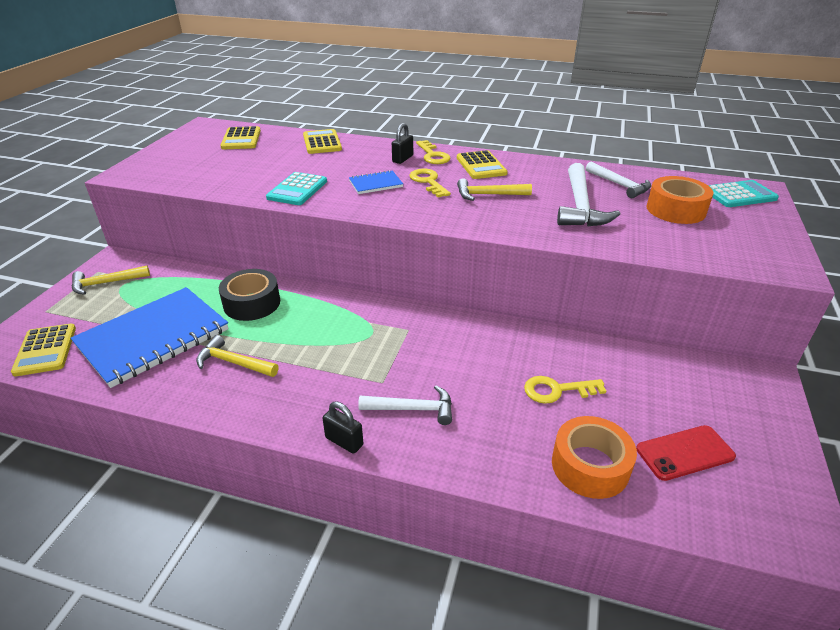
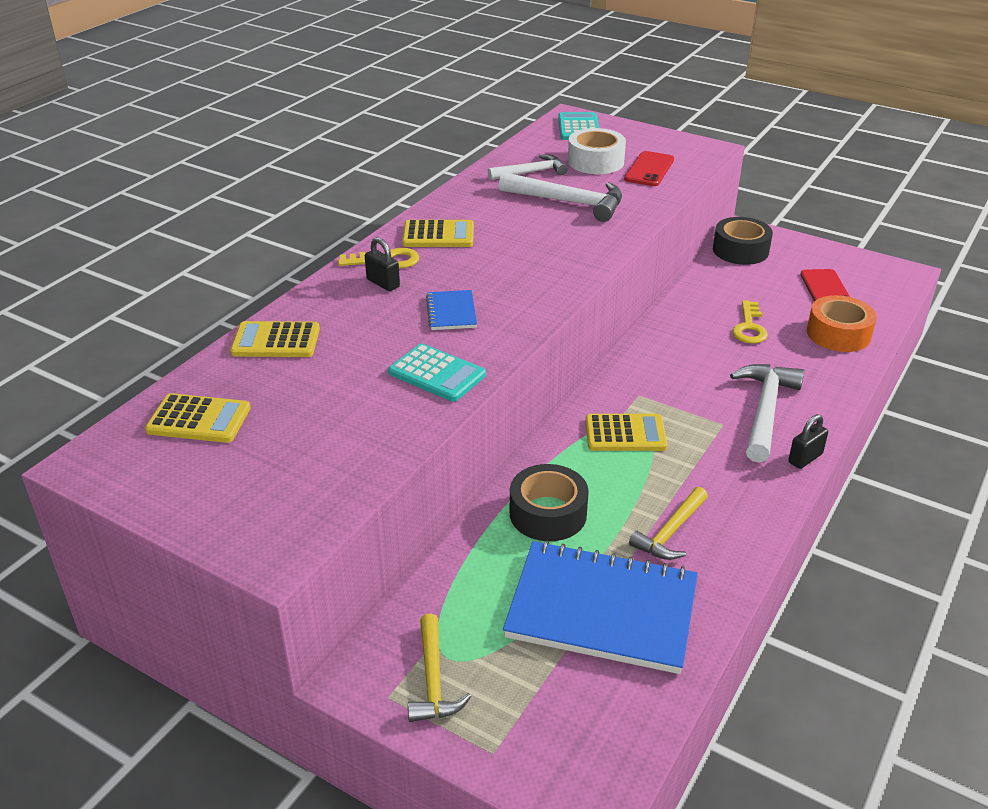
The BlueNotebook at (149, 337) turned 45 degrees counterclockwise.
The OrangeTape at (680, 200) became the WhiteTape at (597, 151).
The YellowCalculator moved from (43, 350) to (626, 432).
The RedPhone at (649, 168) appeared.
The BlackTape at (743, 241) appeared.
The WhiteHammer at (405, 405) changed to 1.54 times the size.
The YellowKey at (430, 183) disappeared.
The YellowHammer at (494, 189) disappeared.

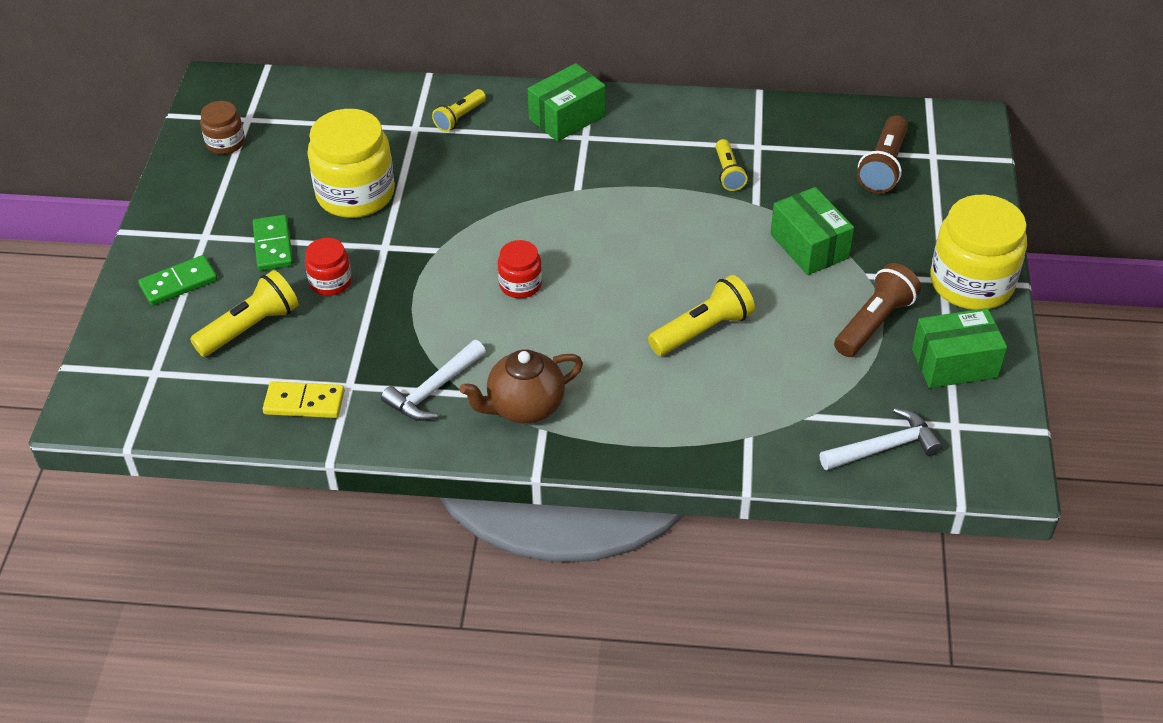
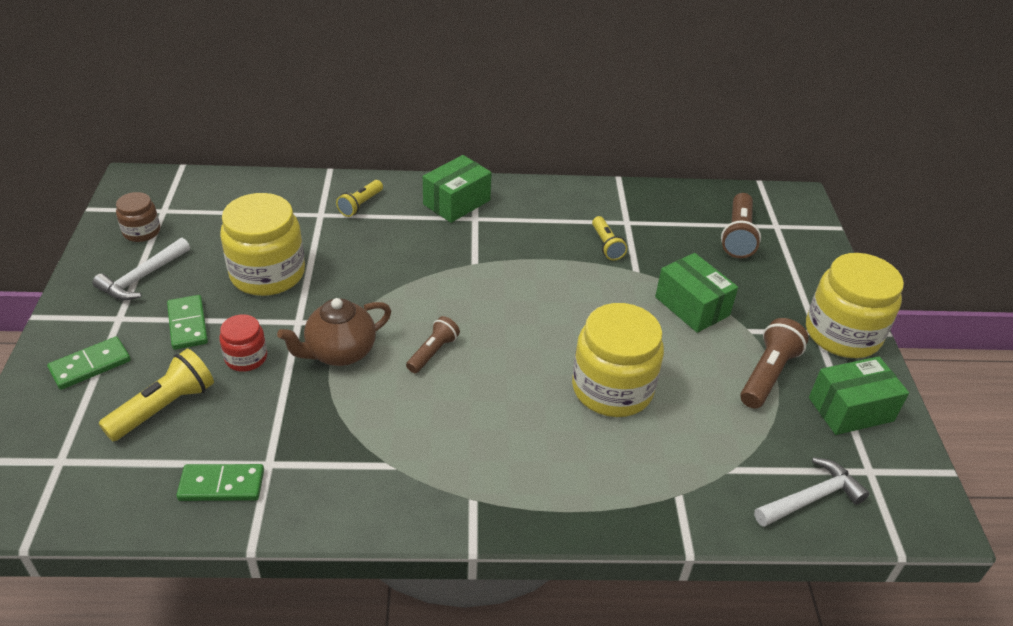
The WhiteHammer moved from (433, 380) to (141, 269).
The YellowDomino at (303, 399) became the GreenDomino at (220, 482).
The BrownTeapot moved from (521, 387) to (334, 332).
The RedJar at (520, 269) was replaced by the BrownFlashlight at (433, 344).
The YellowFlashlight at (701, 315) was replaced by the YellowJar at (618, 360).

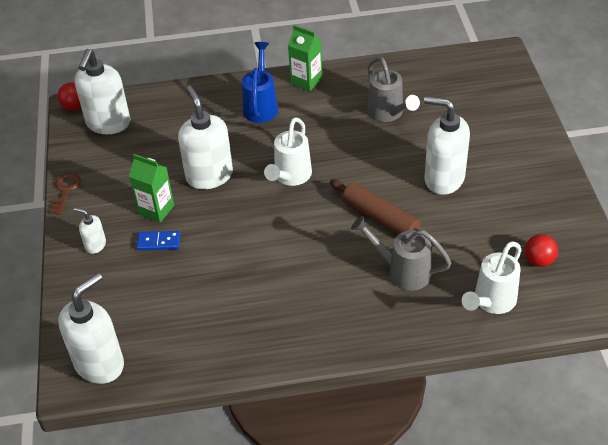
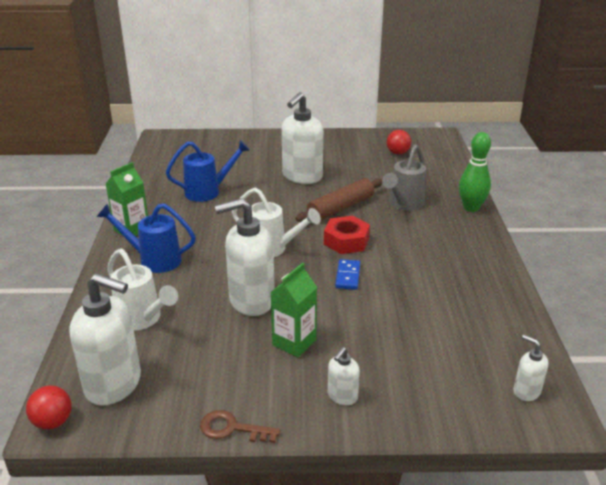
The WhiteWateringCan moved from (491, 277) to (142, 290).
The GreyWateringCan at (393, 89) became the BlueWateringCan at (208, 171).
The RedNut at (347, 235) appeared.
The BlueDomino moved from (158, 240) to (347, 274).
The GreenBowlingPin at (475, 172) appeared.
The WhiteSoapDispenser at (91, 328) changed to 0.48 times the size.

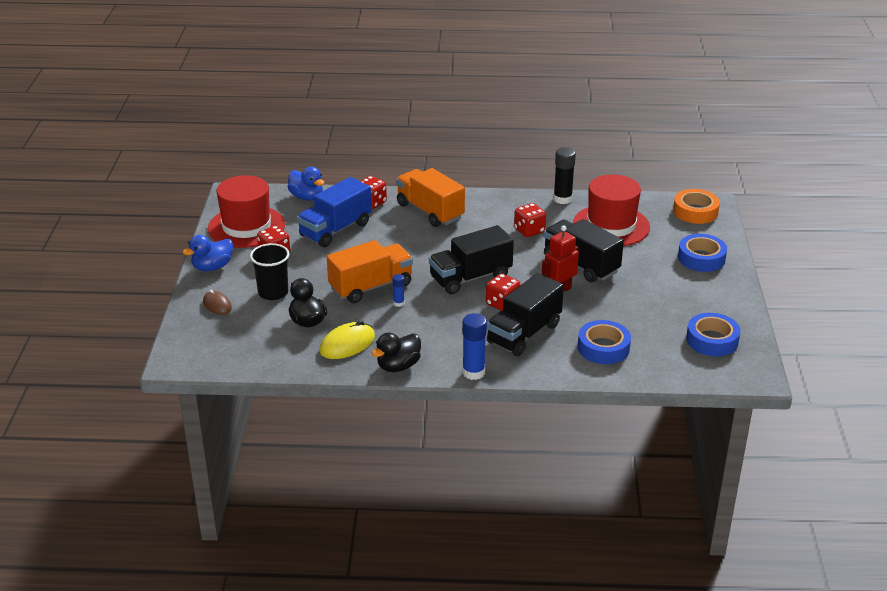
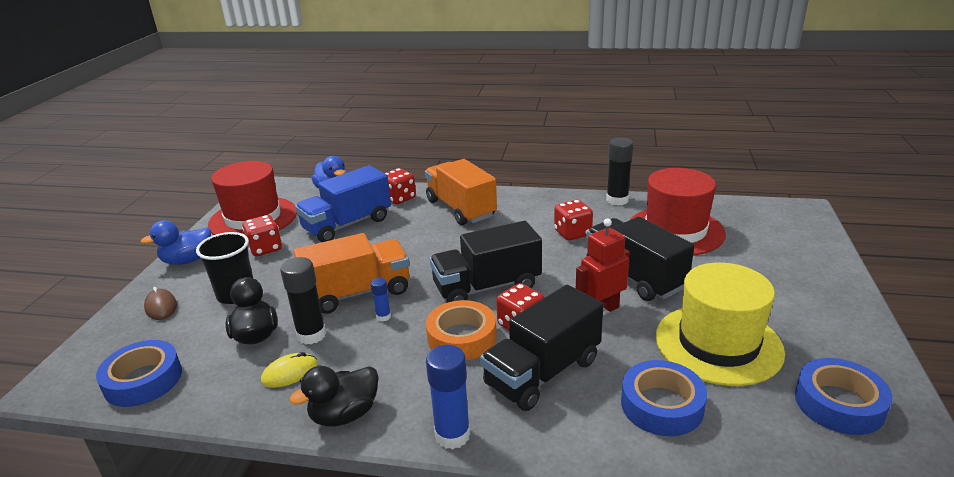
The BlueTape moved from (702, 253) to (139, 373).
The YellowMouse at (347, 340) changed to 0.65 times the size.
The BlackGlueStick at (303, 301) appeared.
The OrangeTape moved from (696, 206) to (461, 330).
The YellowHat at (720, 324) appeared.

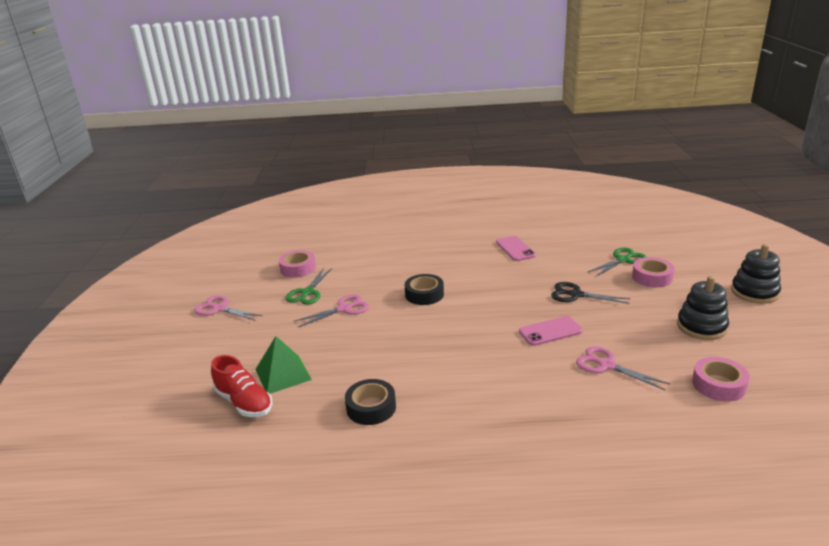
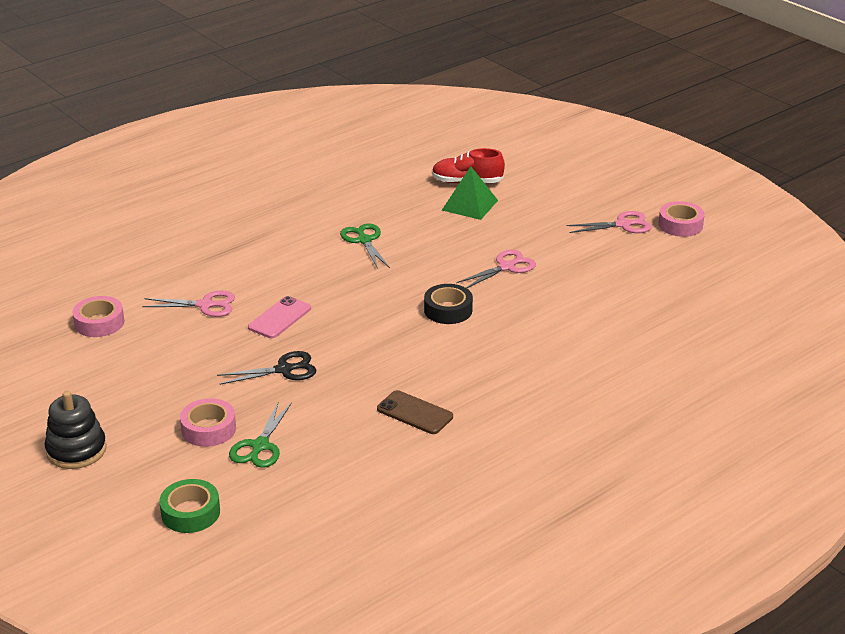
The GreenTape at (189, 506) appeared.
The GreenScissors moved from (309, 286) to (365, 246).
The PinkPhone at (516, 248) became the BrownPhone at (415, 412).
The PinkScissors at (331, 310) turned 150 degrees counterclockwise.
The PinkTape moved from (297, 264) to (681, 219).
The BlackTape at (370, 402) disappeared.
The BlackStackingToy at (703, 308) disappeared.

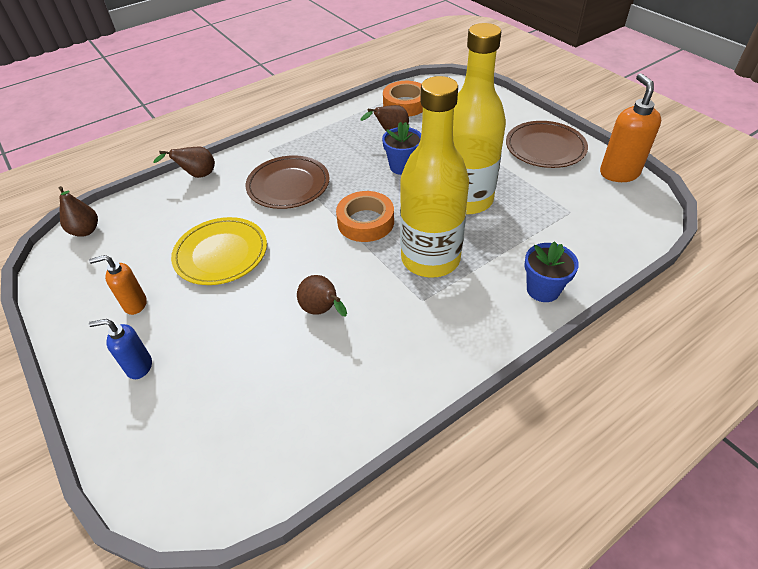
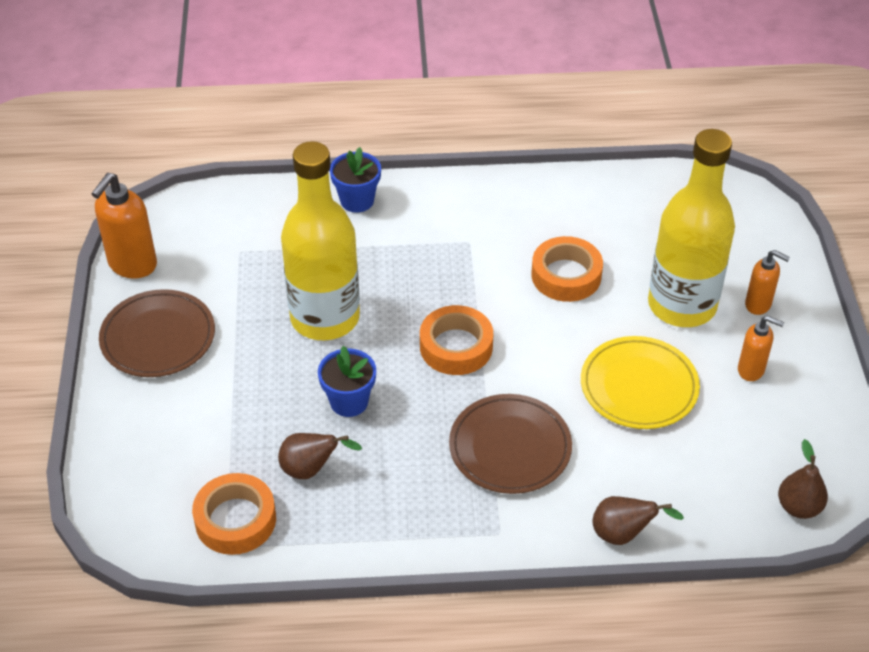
The BrownPear at (322, 296) was replaced by the OrangeTape at (567, 269).
The YellowBottle moved from (434, 177) to (691, 228).
The BlueSoapDispenser at (120, 349) became the OrangeSoapDispenser at (767, 282).

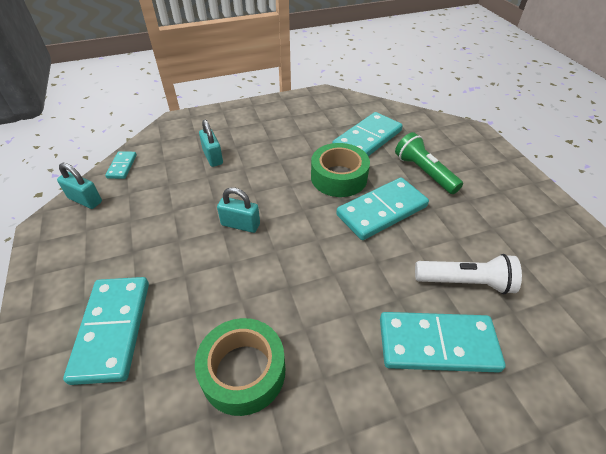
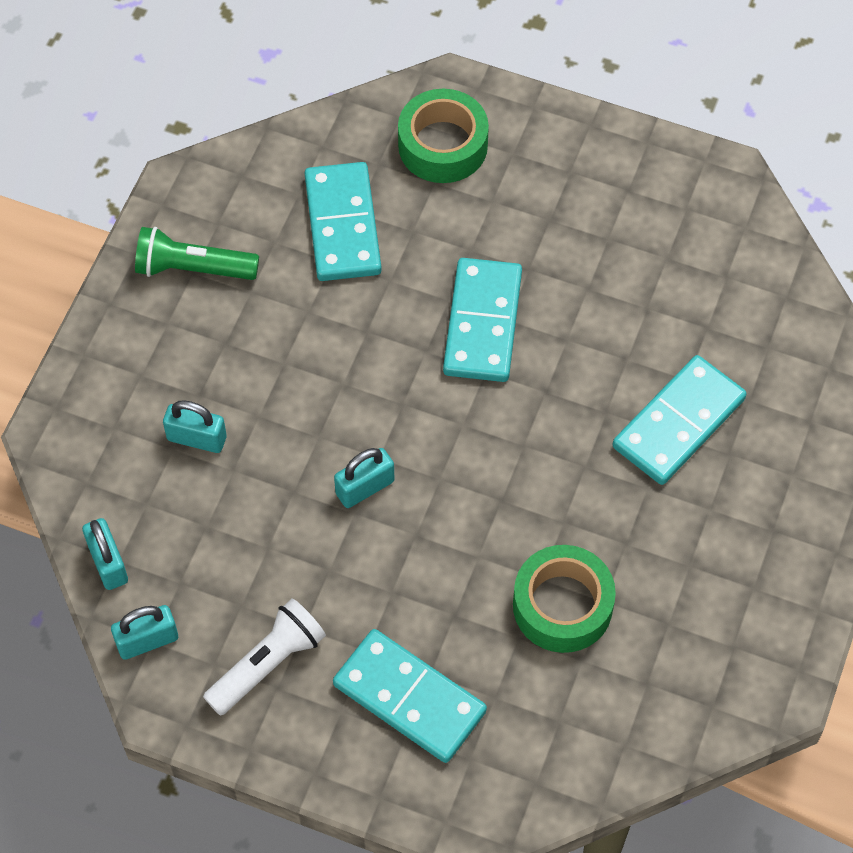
The TurquoiseDomino at (121, 165) was replaced by the TurquoisePadlock at (105, 554).
The GreenFlashlight moved from (429, 163) to (197, 253).
The WhiteFlashlight moved from (468, 274) to (264, 657).
The GreenTape moved from (340, 170) to (443, 136).

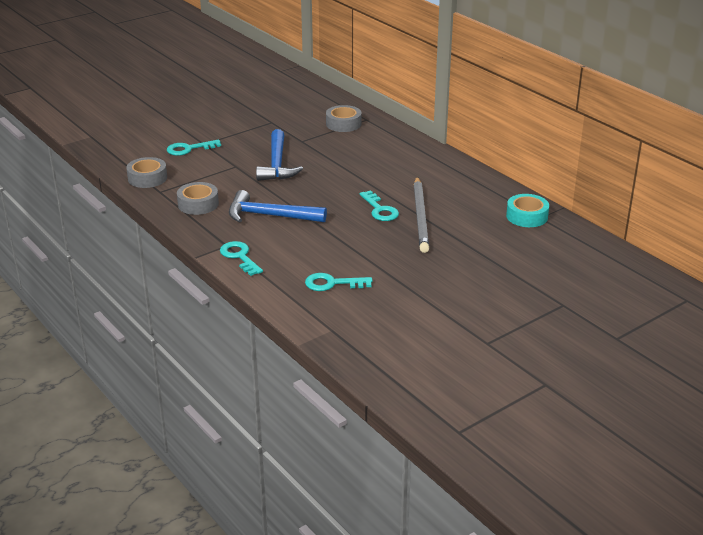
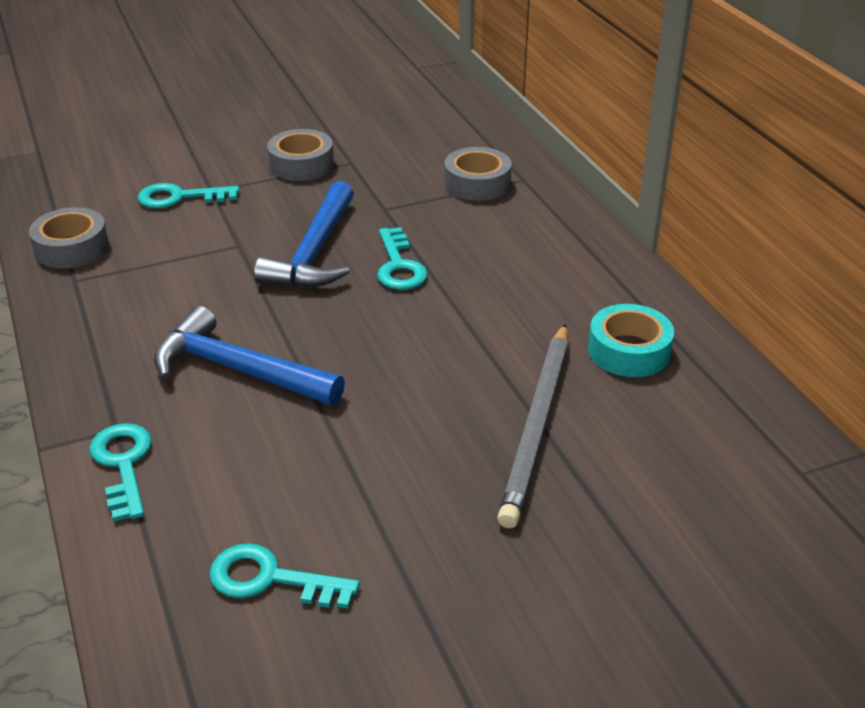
The GreyTape moved from (198, 198) to (300, 155).
The TurquoiseKey moved from (379, 205) to (402, 258).
The TurquoiseTape moved from (527, 210) to (631, 340).

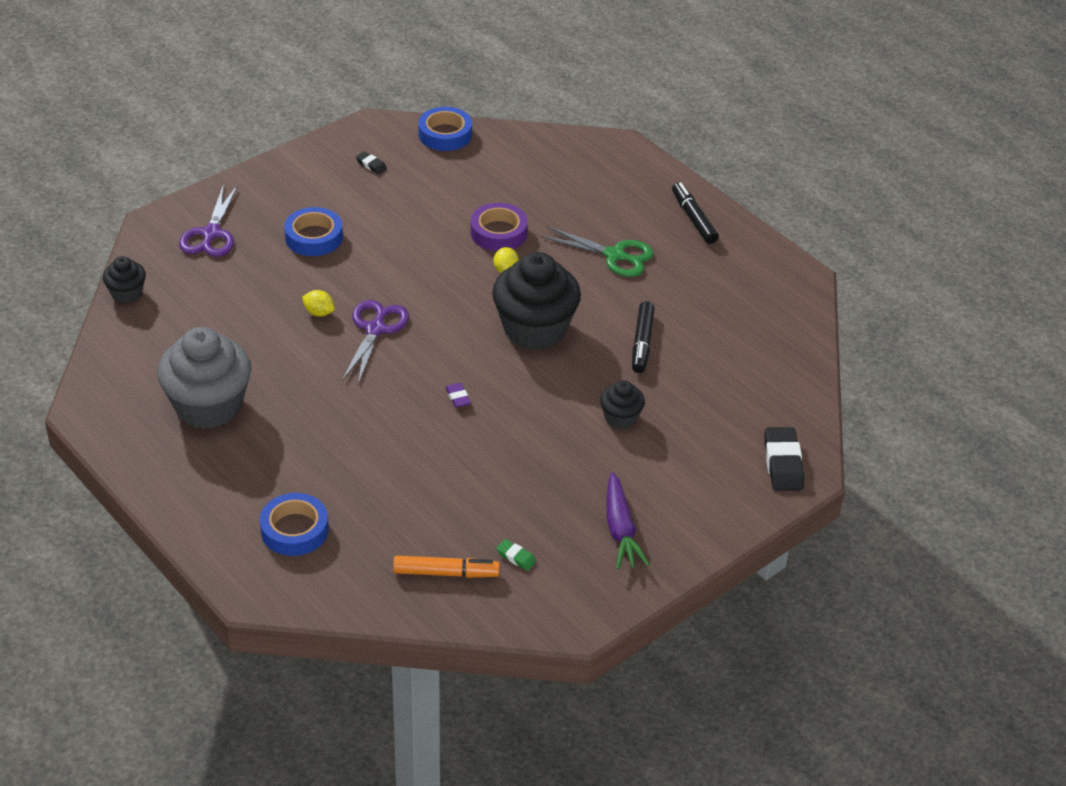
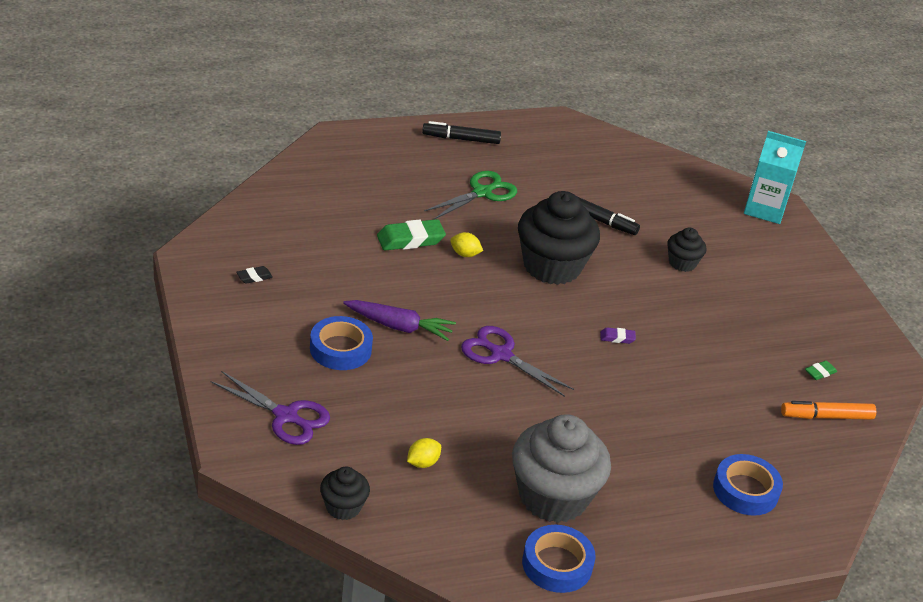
The PurpleCarrot moved from (628, 520) to (399, 320).
The PurpleTape at (499, 227) was replaced by the GreenEraser at (411, 234).
The YellowLemon moved from (318, 303) to (424, 453).
The BlueTape moved from (445, 129) to (559, 559).
The BlackEraser at (784, 459) was replaced by the TurquoiseCarton at (775, 177).
The OrangeMarker at (446, 567) turned 120 degrees counterclockwise.

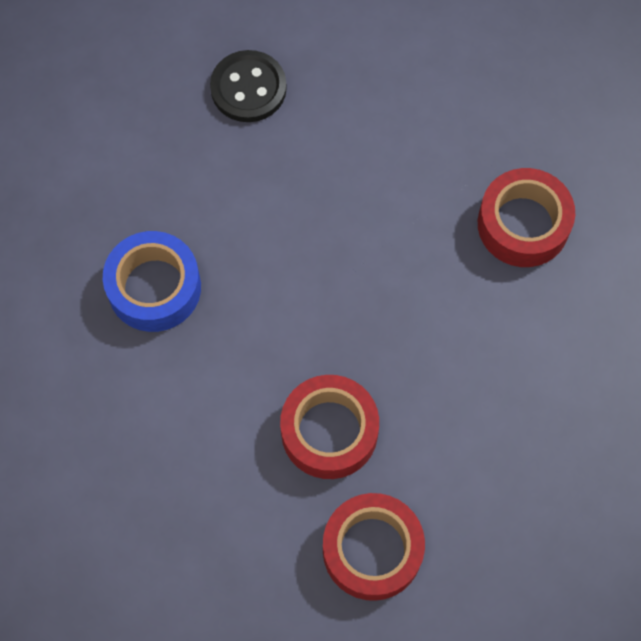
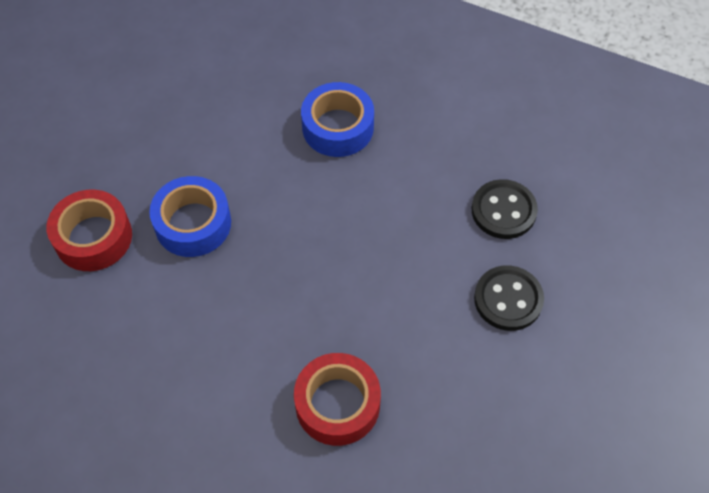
The RedTape at (329, 427) became the BlueTape at (190, 216).
The BlackButton at (509, 298) appeared.

